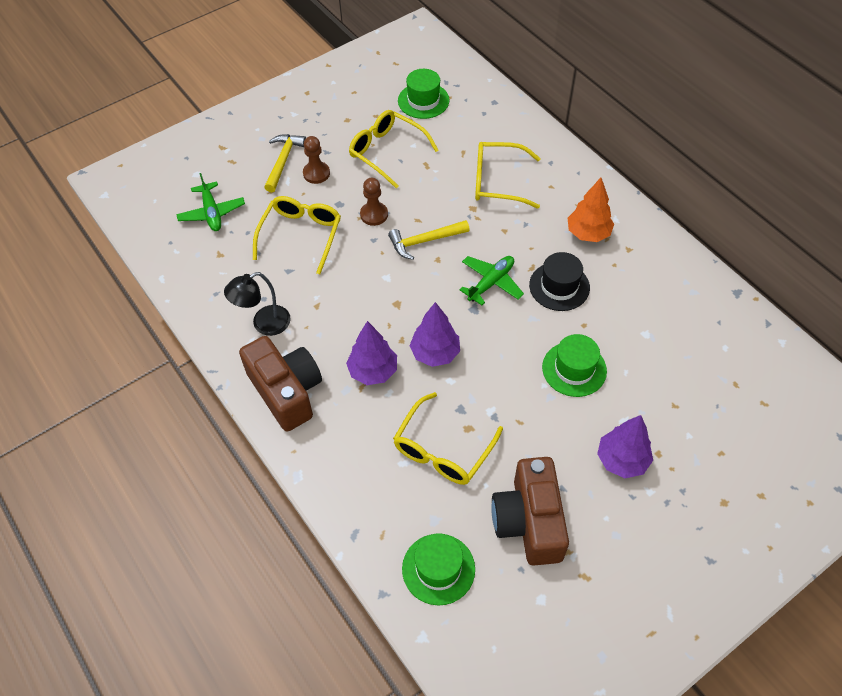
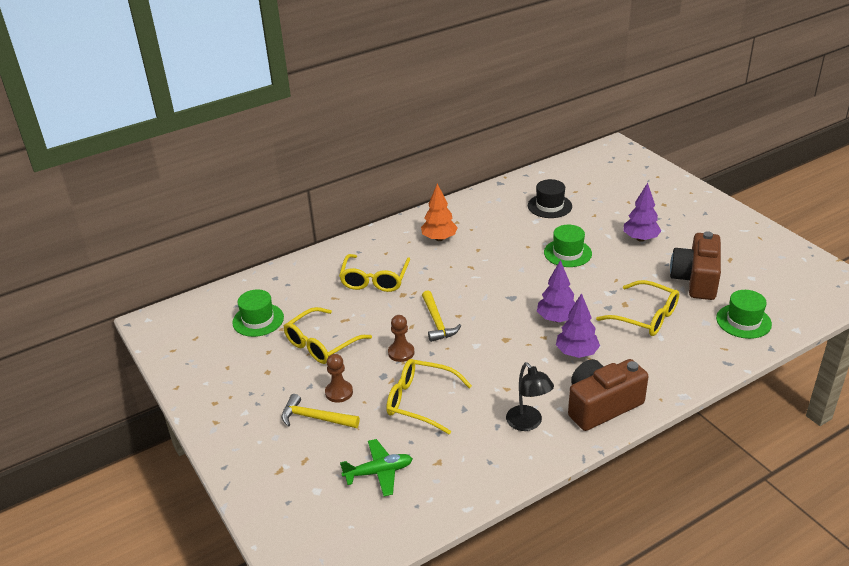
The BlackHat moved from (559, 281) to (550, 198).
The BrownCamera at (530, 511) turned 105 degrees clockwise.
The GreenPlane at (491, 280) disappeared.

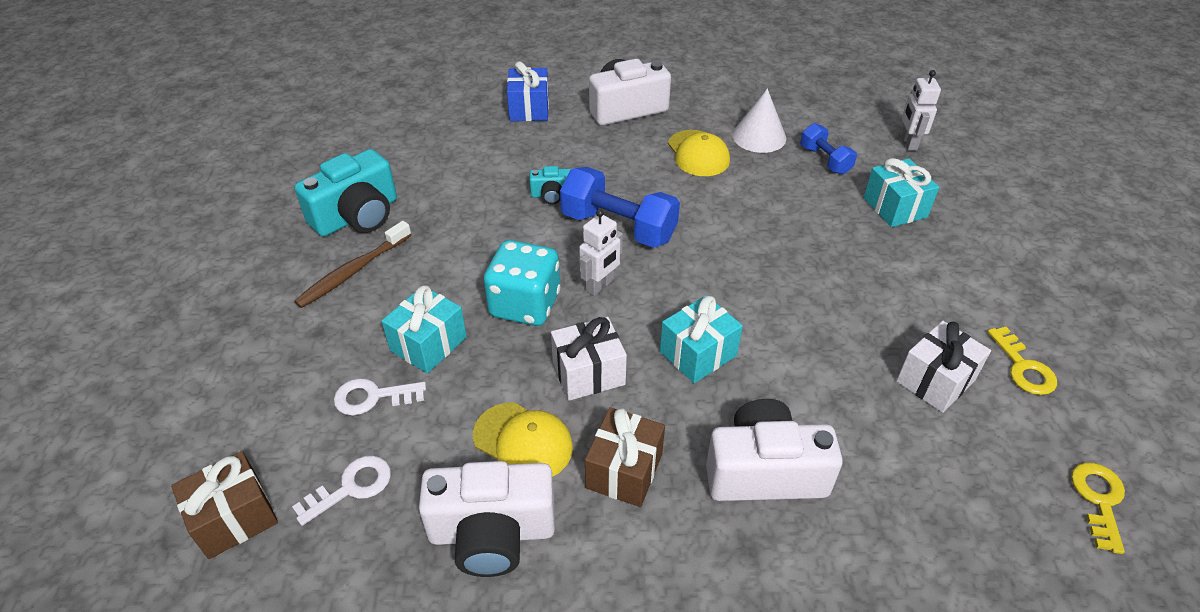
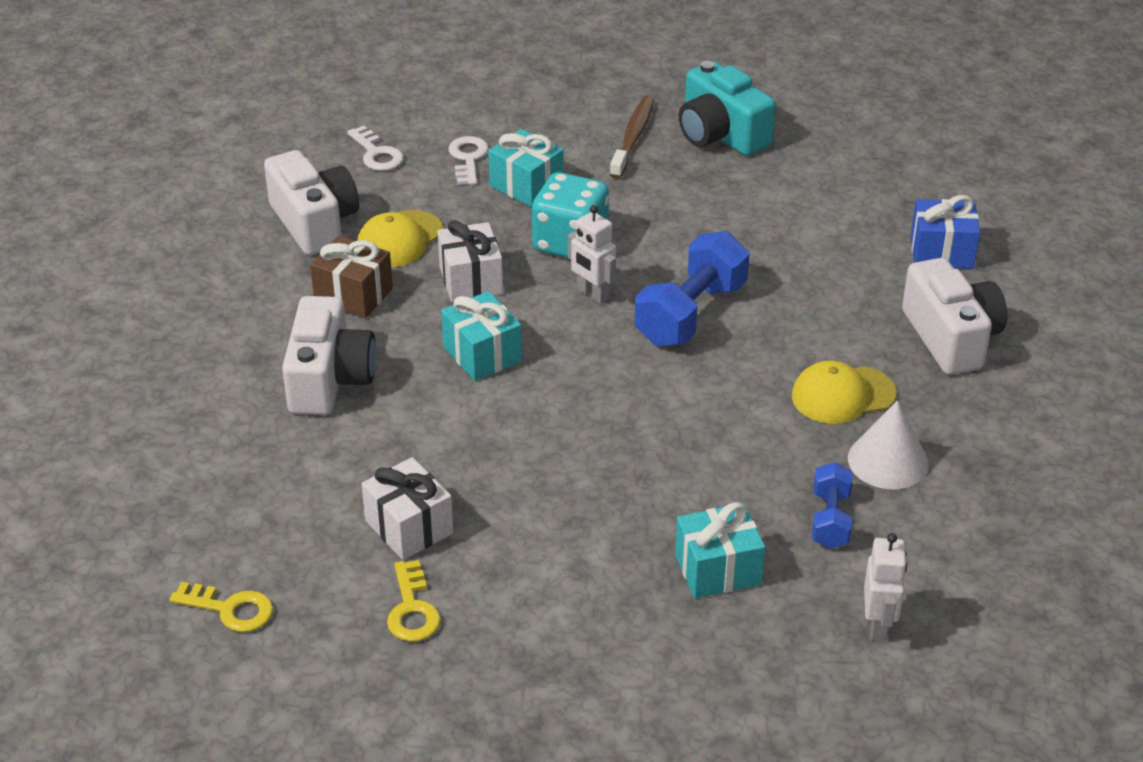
The WhiteCamera at (487, 519) turned 150 degrees clockwise.
The YellowKey at (1022, 361) turned 90 degrees counterclockwise.
The BrownToothbrush at (352, 264) turned 60 degrees clockwise.
The BlueDumbbell at (828, 148) turned 60 degrees counterclockwise.
The WhiteRobot at (921, 110) turned 90 degrees clockwise.
The BrownGift at (224, 505) disappeared.
The TurquoiseCamera at (550, 185) disappeared.

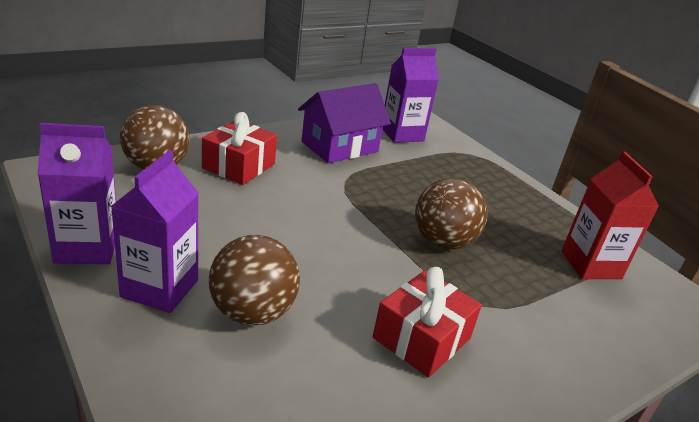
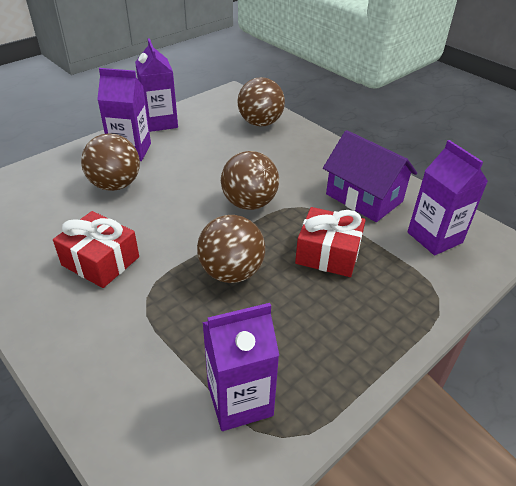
The RedCarton at (610, 215) became the PurpleCarton at (240, 367).
The BrownBall at (250, 180) appeared.
The RedGift moved from (239, 148) to (330, 242).

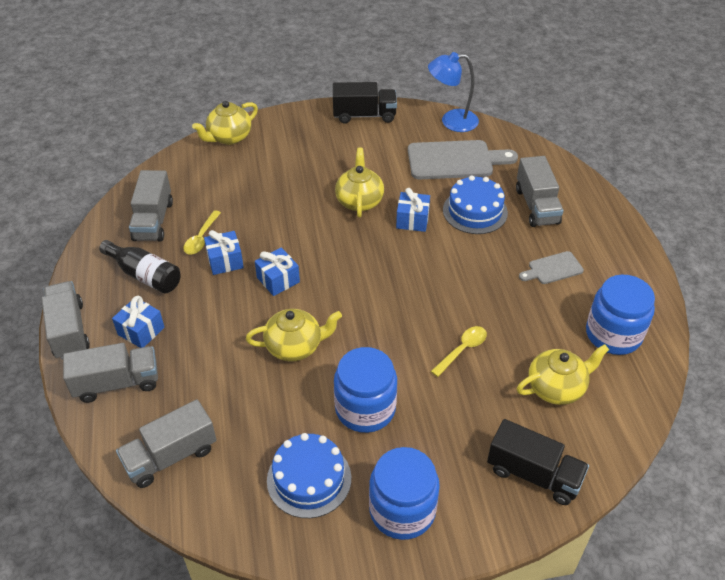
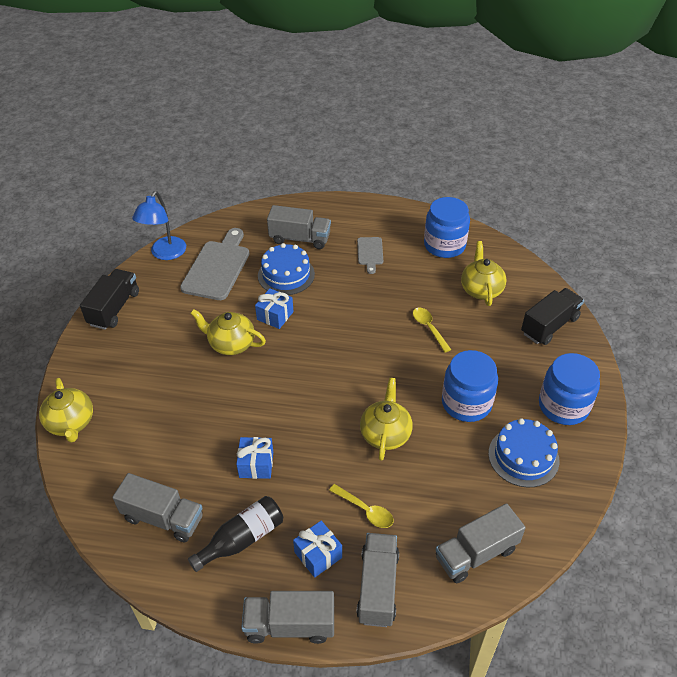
The YellowSpoon moved from (202, 232) to (361, 506).
The GreyTruck at (166, 443) turned 75 degrees clockwise.
The BlueGift at (277, 272) disappeared.

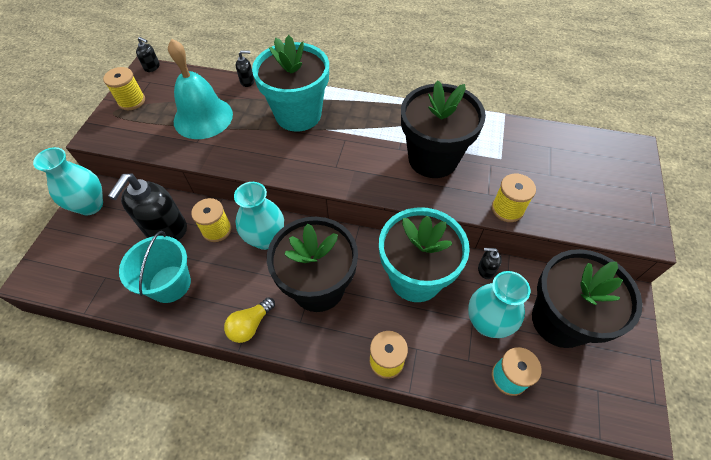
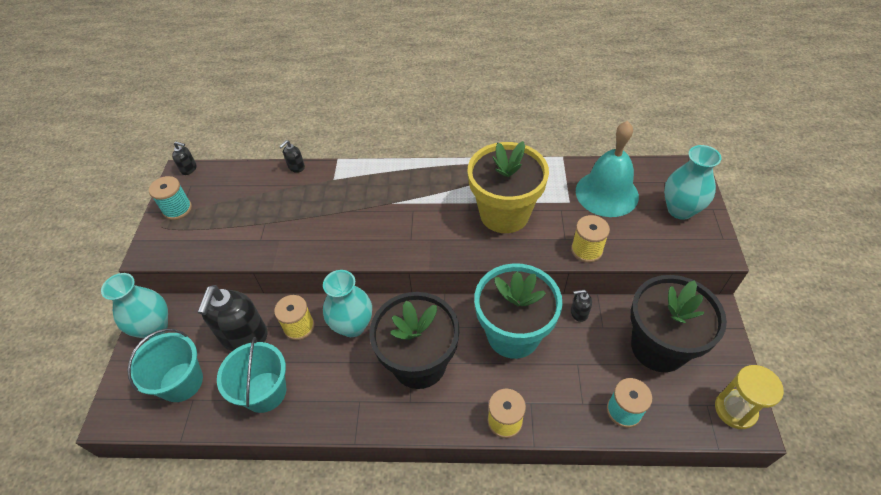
The TurquoiseBucket at (165, 365) appeared.
The YellowSpool at (124, 88) became the TurquoiseSpool at (170, 198).
The BlackSoapDispenser at (245, 68) turned 150 degrees clockwise.
The BlackFlowerPot at (443, 129) became the YellowFlowerPot at (508, 187).
The TurquoiseBell moved from (200, 89) to (607, 169).
The TurquoiseVase moved from (499, 304) to (692, 182).
The YellowHourglass at (749, 397) appeared.
The YellowLightBulb at (249, 320) disappeared.
The TurquoiseFlowerPot at (290, 83) disappeared.

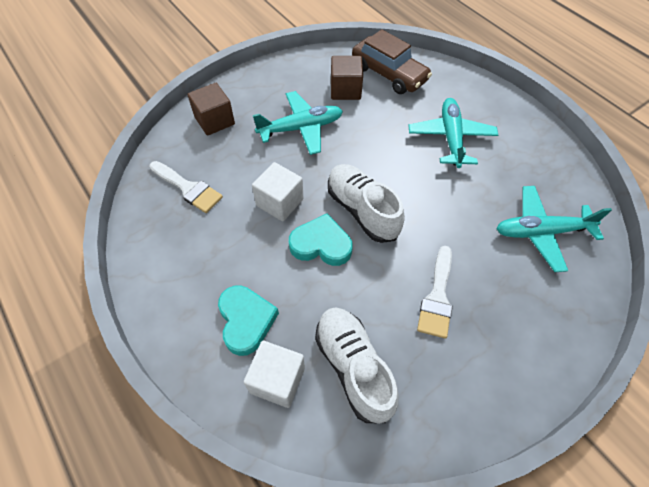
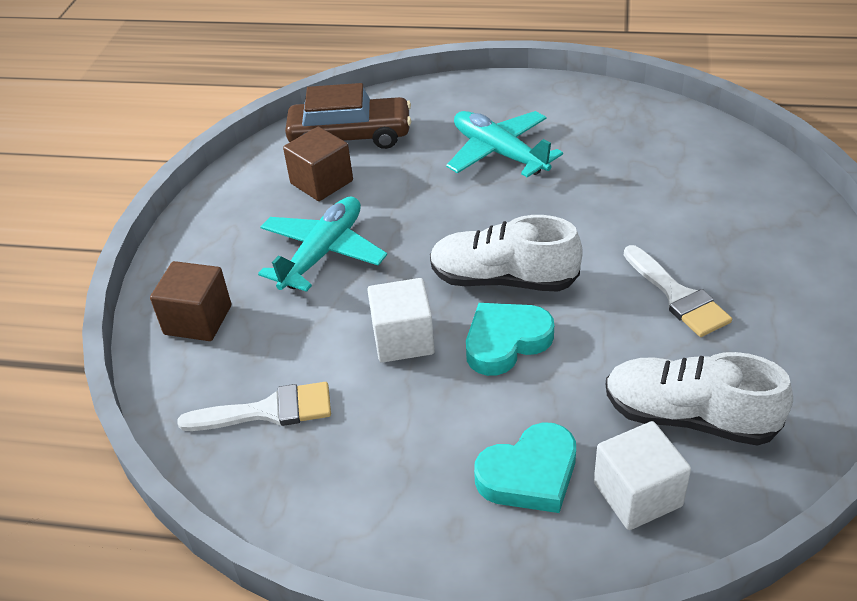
The TurquoiseHeart at (248, 320) turned 120 degrees clockwise.
The TurquoisePlane at (554, 229) disappeared.

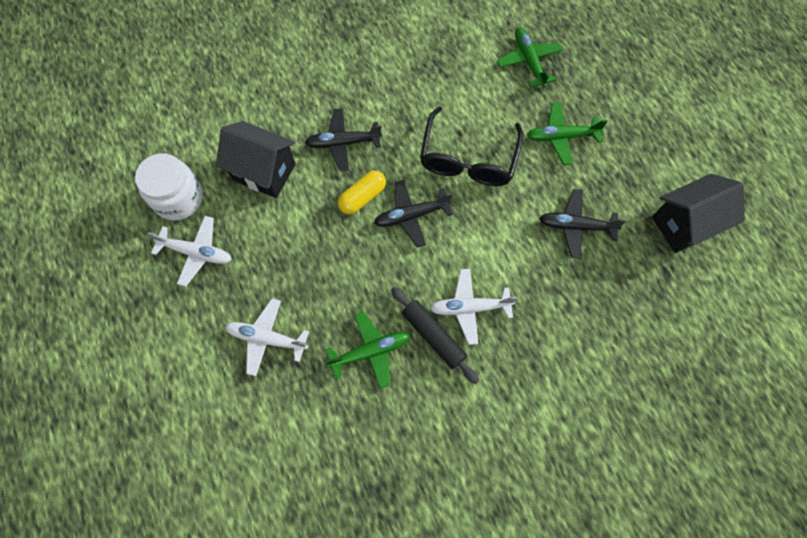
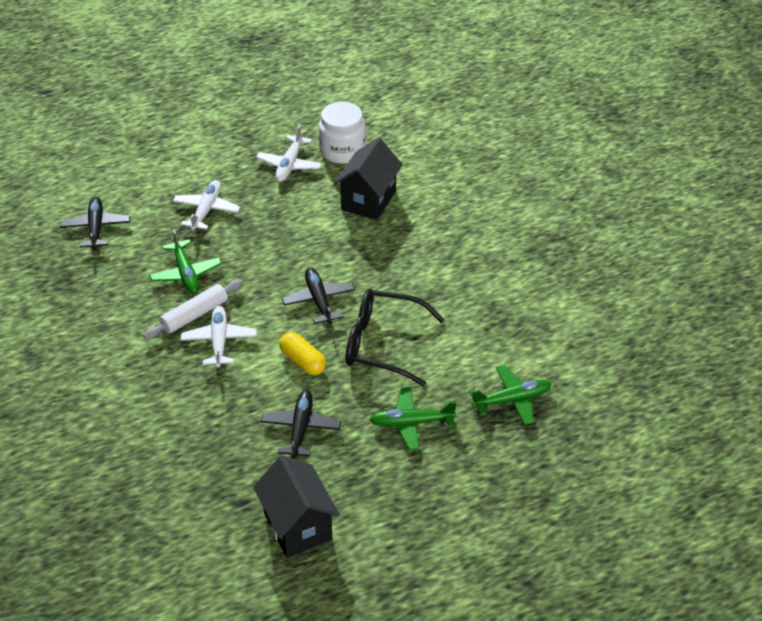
The BlackPlane moved from (343, 140) to (95, 223).
The BlackRollingPin at (435, 335) became the WhiteRollingPin at (193, 309).
The YellowCapsule moved from (362, 192) to (302, 353).
The GreenPlane at (567, 133) turned 90 degrees counterclockwise.

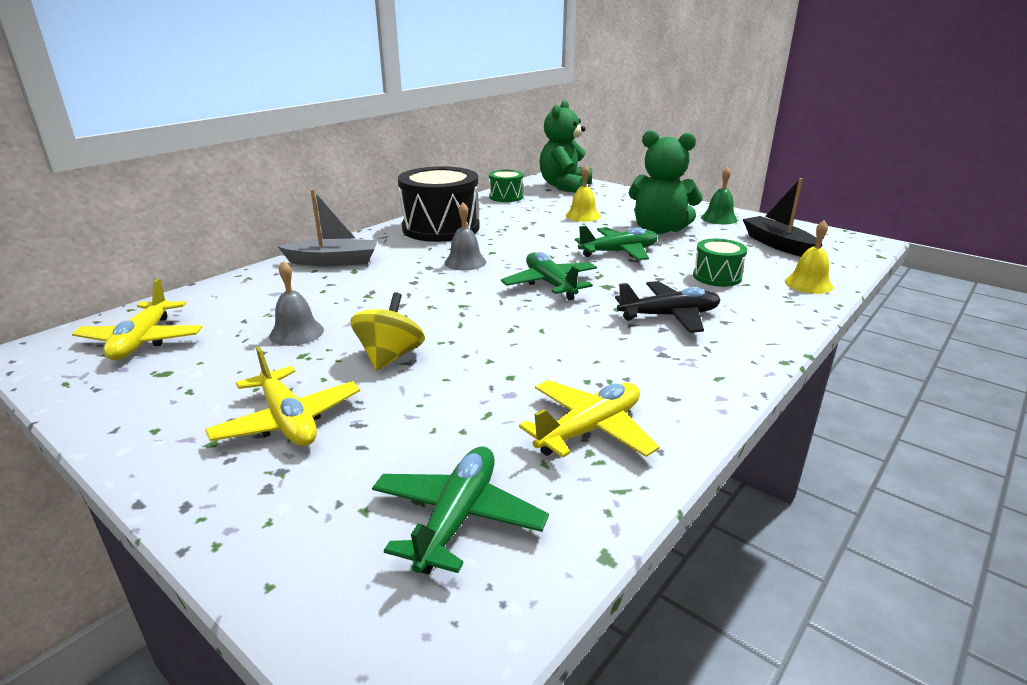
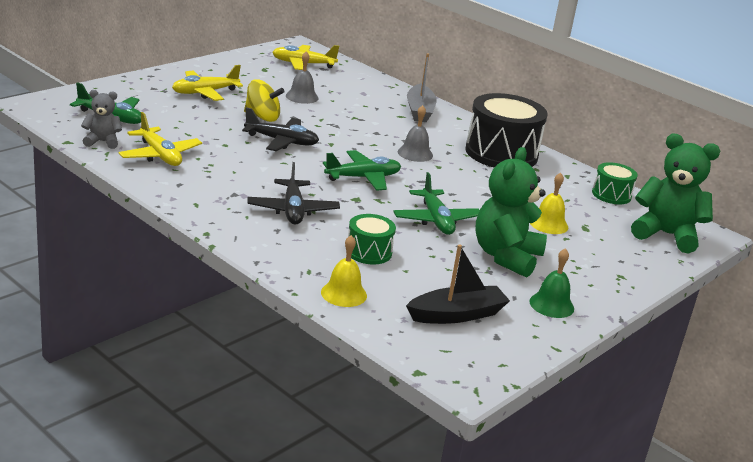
The GreyTeddyBear at (101, 119) appeared.
The BlackPlane at (280, 129) appeared.

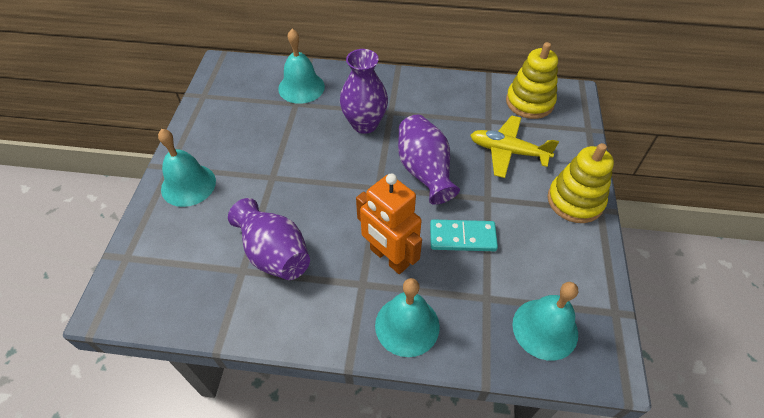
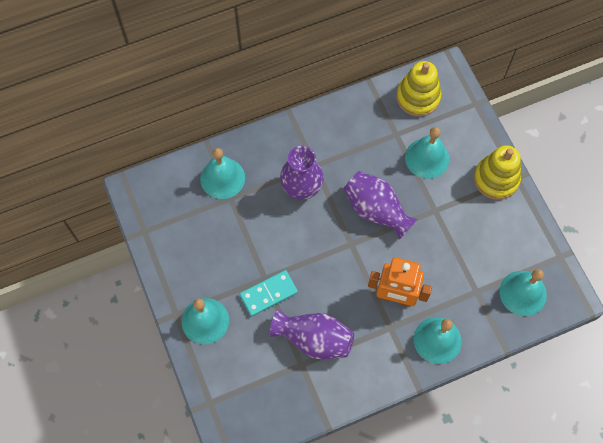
The TurquoiseDomino moved from (464, 235) to (269, 293).
The YellowPlane at (514, 146) was replaced by the TurquoiseBell at (427, 153).

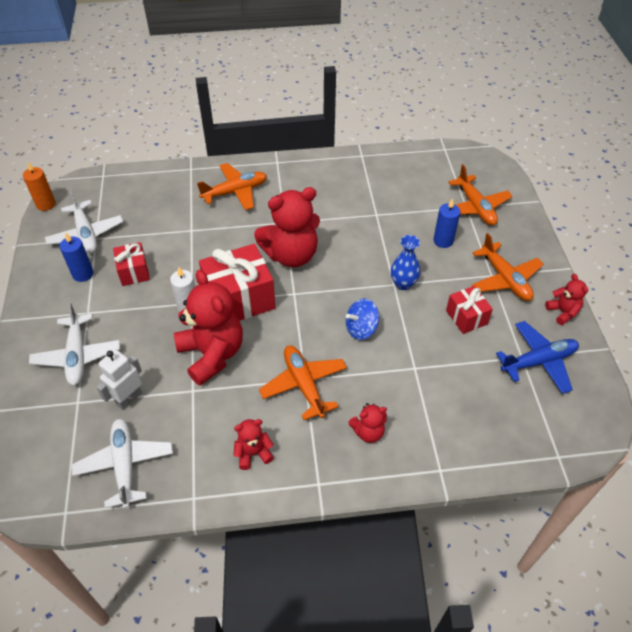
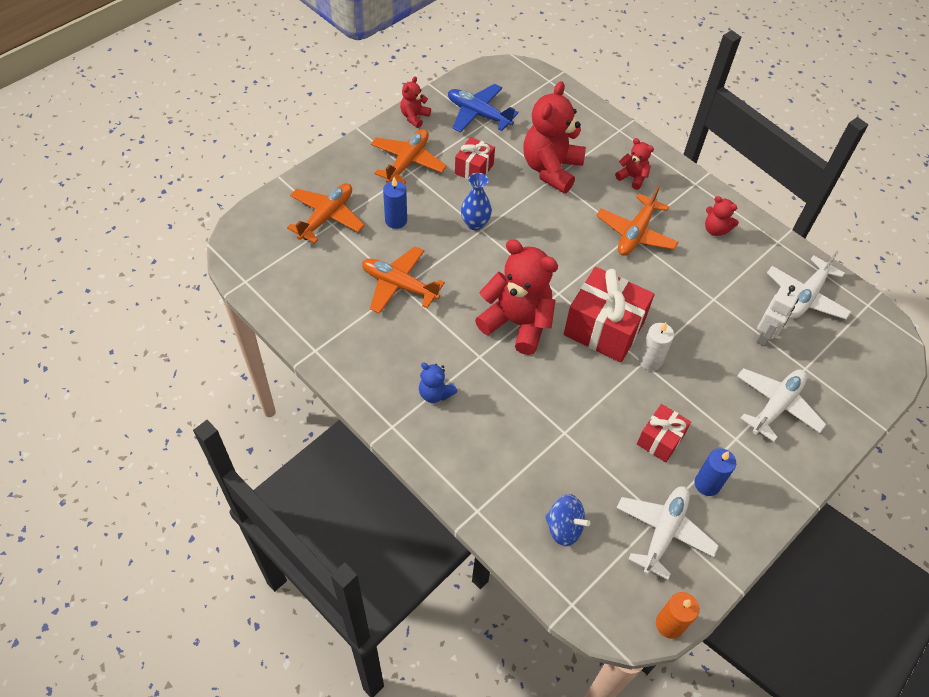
The OrangePlane moved from (232, 186) to (403, 280).
The BlueTeddyBear at (438, 382) appeared.
The RedTeddyBear moved from (208, 328) to (554, 137).
The BlueSpinningTop moved from (362, 319) to (567, 520).
The WhiteRobot at (119, 379) turned 60 degrees counterclockwise.

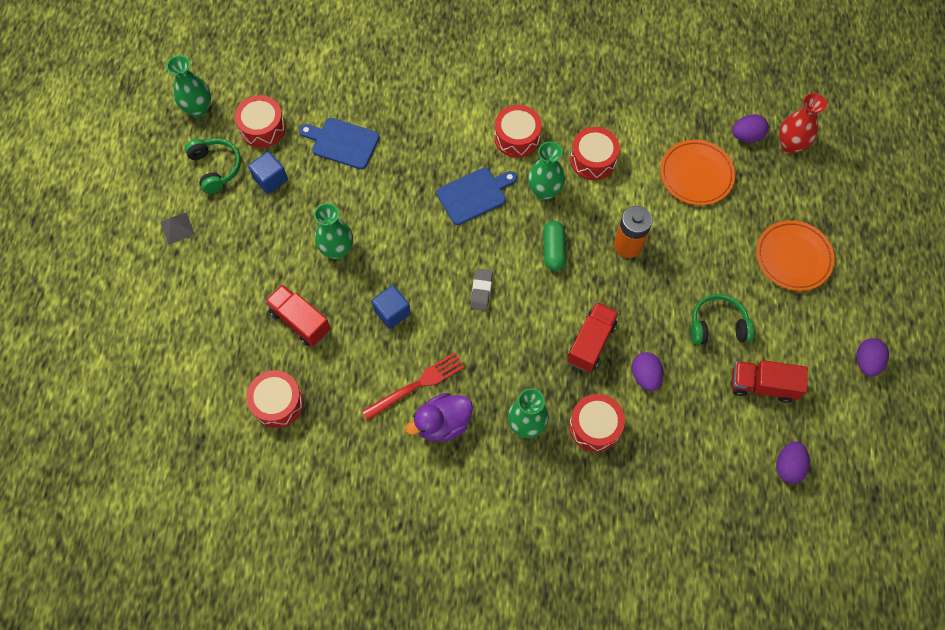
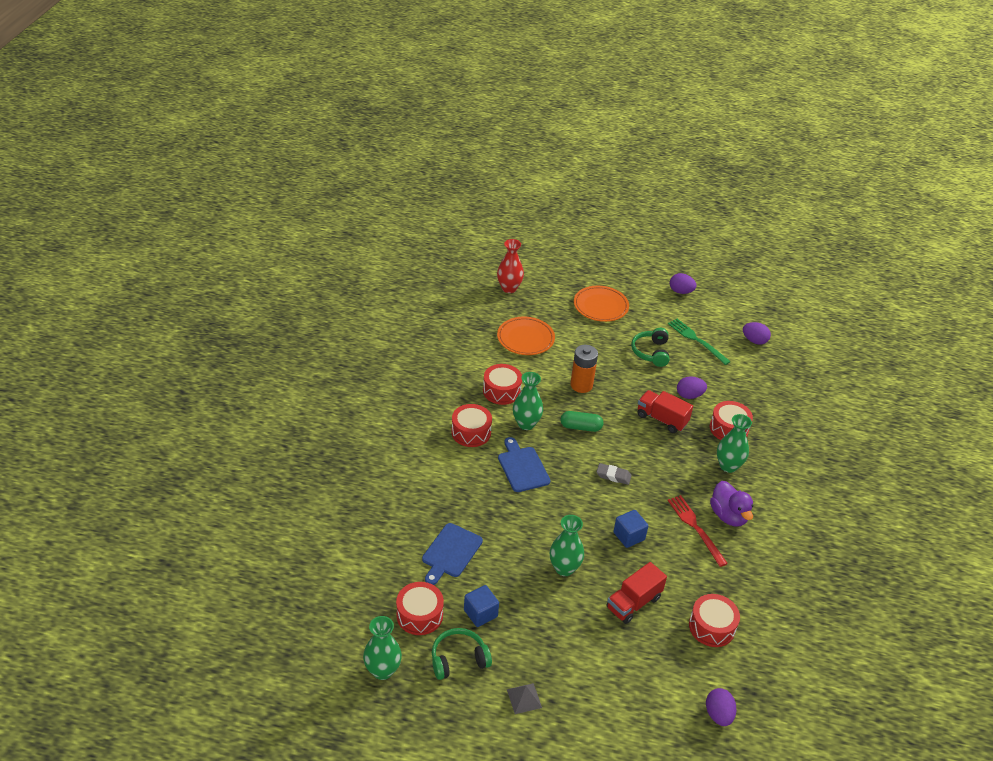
The RedTruck at (770, 381) was replaced by the GreenFork at (699, 342).
The PurpleEgg moved from (750, 128) to (721, 707).

